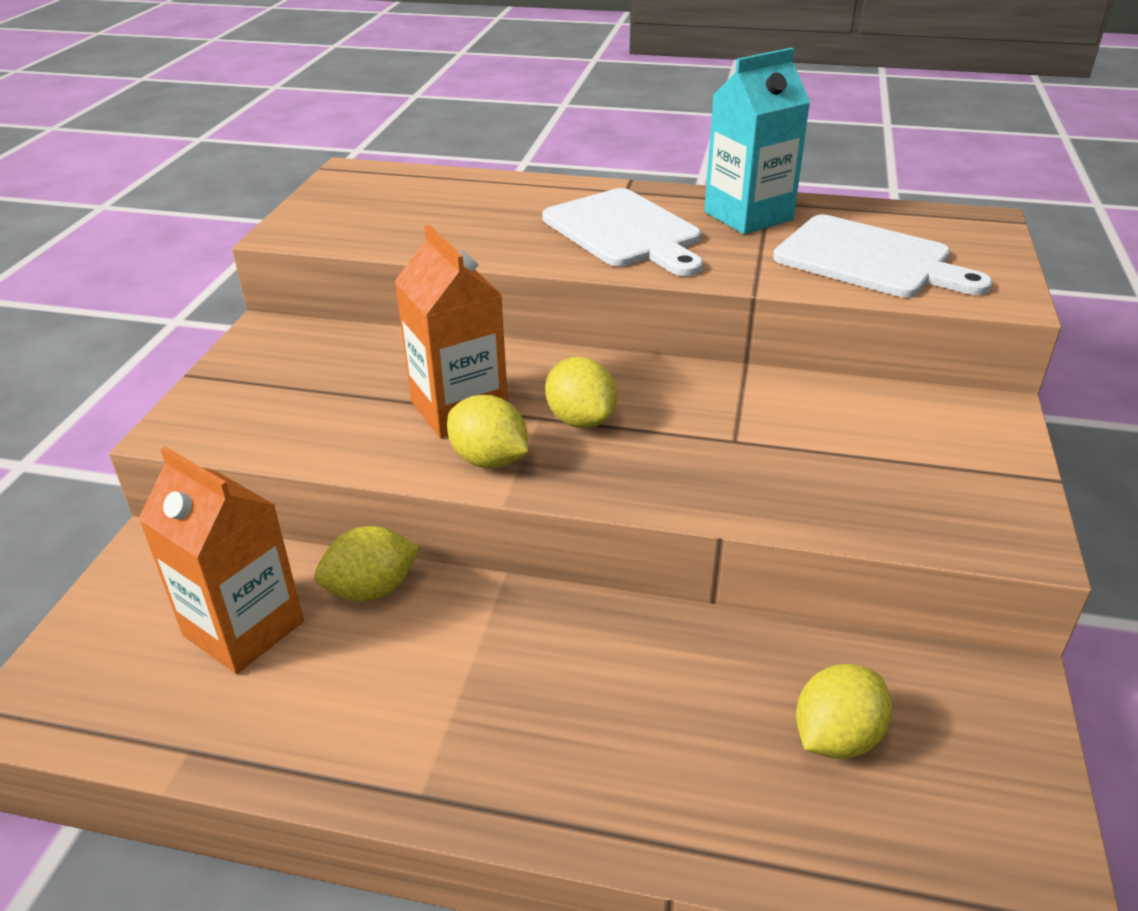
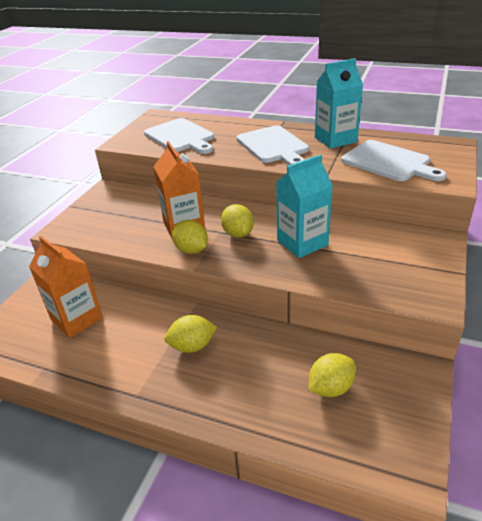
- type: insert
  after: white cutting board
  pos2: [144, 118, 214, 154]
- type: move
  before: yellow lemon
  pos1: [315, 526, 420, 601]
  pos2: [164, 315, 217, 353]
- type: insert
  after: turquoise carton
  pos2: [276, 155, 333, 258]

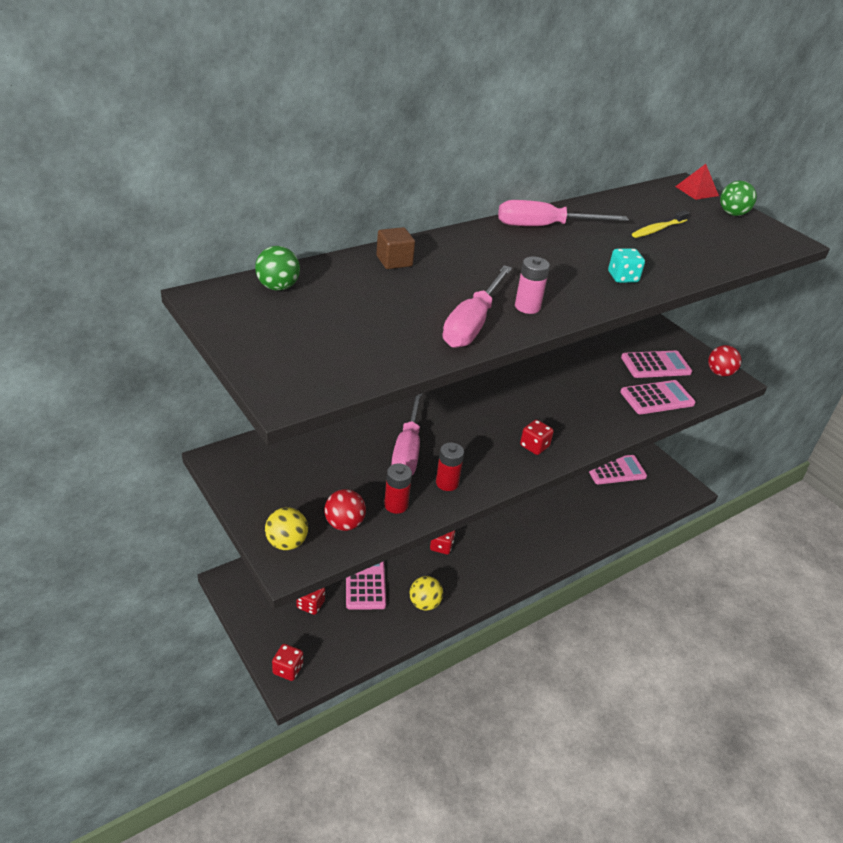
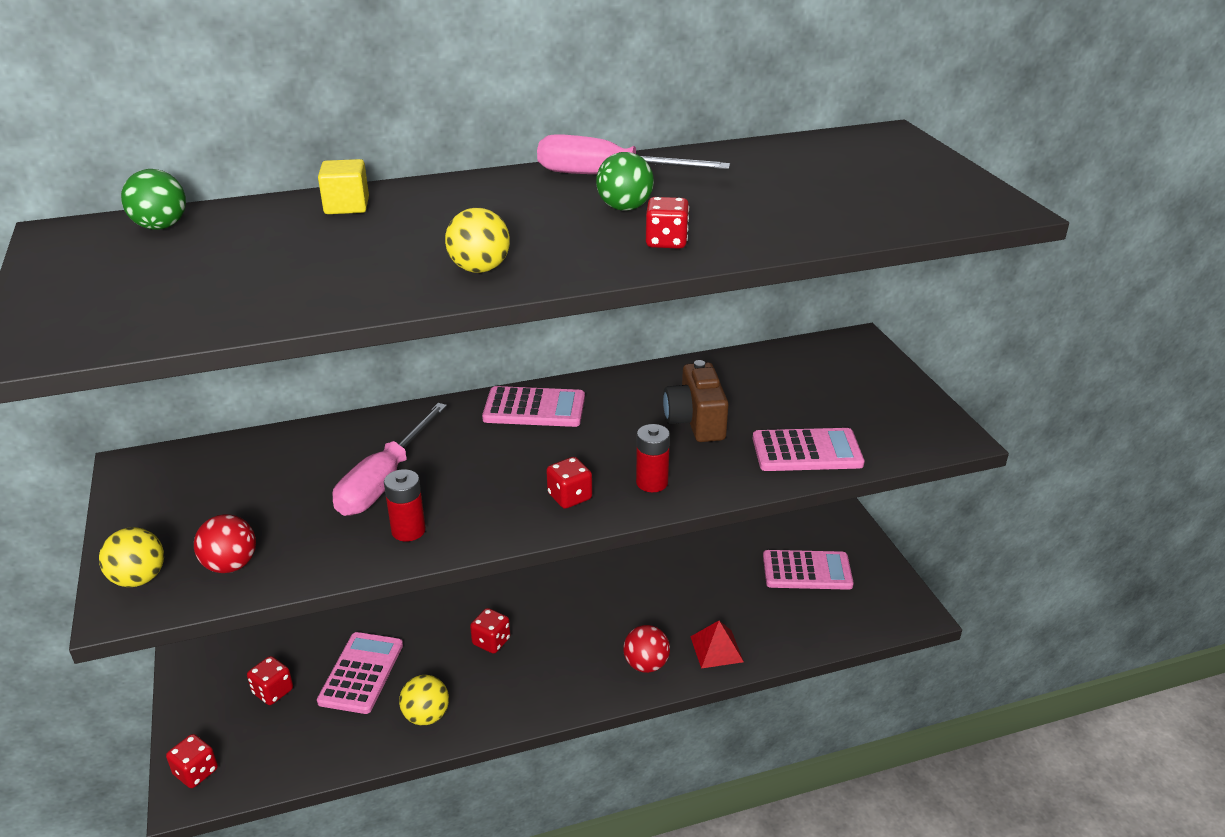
- type: recolor
  before: brown cube
  after: yellow cube
  pos1: [376, 227, 415, 269]
  pos2: [318, 159, 369, 214]
- type: replace
  before: pink battery
  after: yellow ball
  pos1: [515, 257, 550, 314]
  pos2: [445, 208, 510, 273]
- type: move
  before: pink calculator
  pos1: [621, 350, 692, 378]
  pos2: [482, 386, 585, 427]
- type: move
  before: green ball
  pos1: [720, 181, 757, 216]
  pos2: [596, 152, 654, 211]
- type: move
  before: red ball
  pos1: [708, 345, 742, 376]
  pos2: [623, 625, 670, 673]
- type: move
  before: red battery
  pos1: [384, 464, 412, 514]
  pos2: [636, 424, 670, 492]
- type: recolor
  before: turquoise dice
  after: red dice
  pos1: [608, 248, 645, 283]
  pos2: [646, 197, 689, 249]
- type: insert
  after: brown camera
  pos2: [663, 360, 729, 442]
- type: move
  before: red pyramid
  pos1: [675, 164, 719, 200]
  pos2: [690, 621, 744, 669]
- type: delete
  before: pink screwdriver
  pos1: [443, 265, 512, 348]
- type: delete
  before: yellow toothbrush
  pos1: [632, 210, 689, 238]

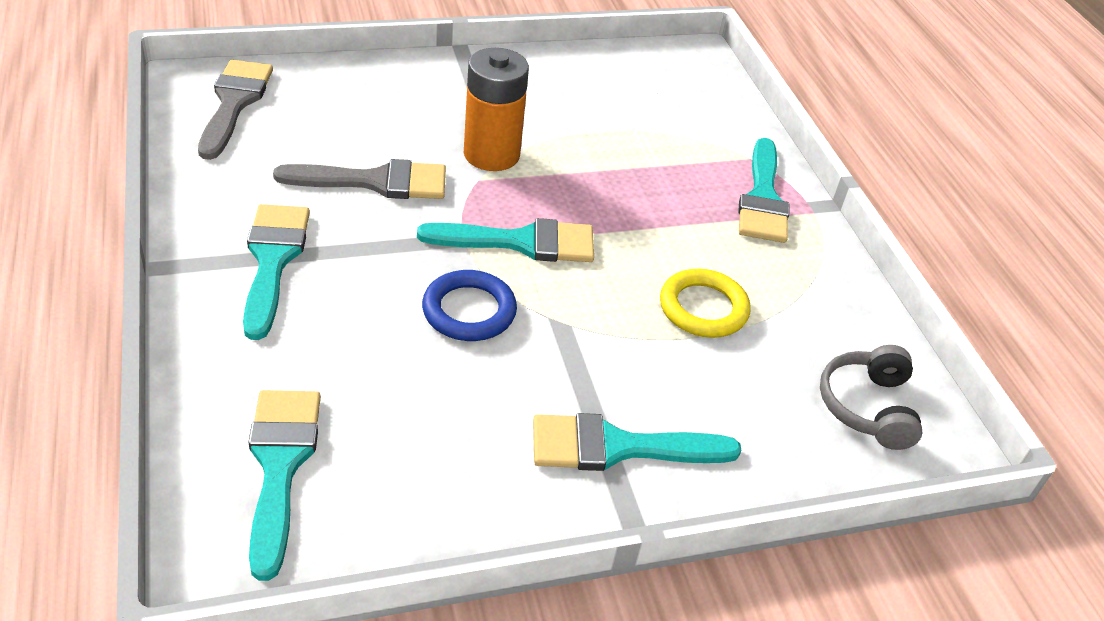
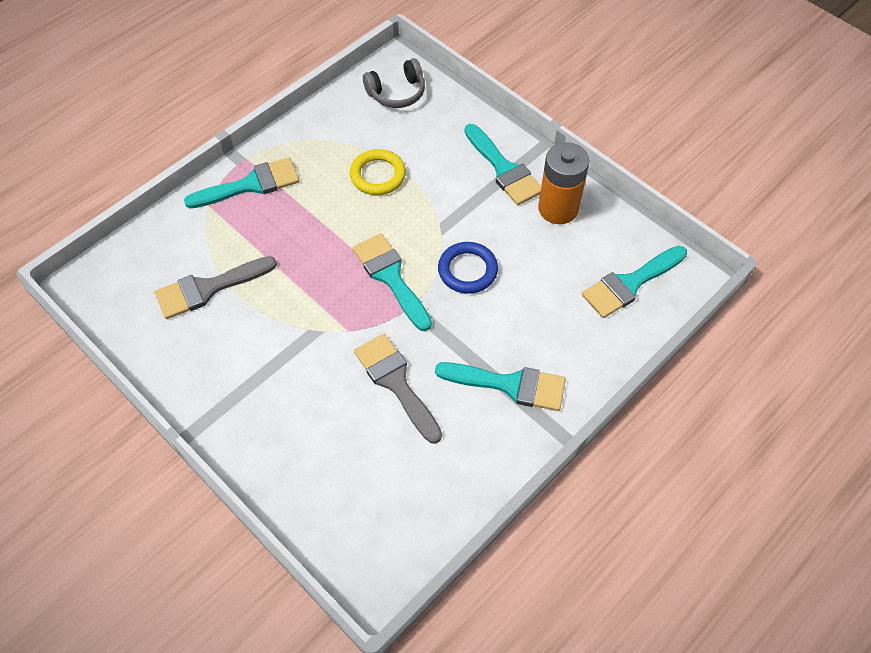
- type: move
  before: grey brush
  pos1: [198, 60, 273, 160]
  pos2: [155, 256, 277, 319]
- type: rotate
  before: turquoise brush
  pos1: [243, 204, 310, 340]
  pos2: [435, 362, 566, 411]
  turn: -135
- type: move
  before: orange battery
  pos1: [464, 48, 529, 171]
  pos2: [538, 142, 590, 224]

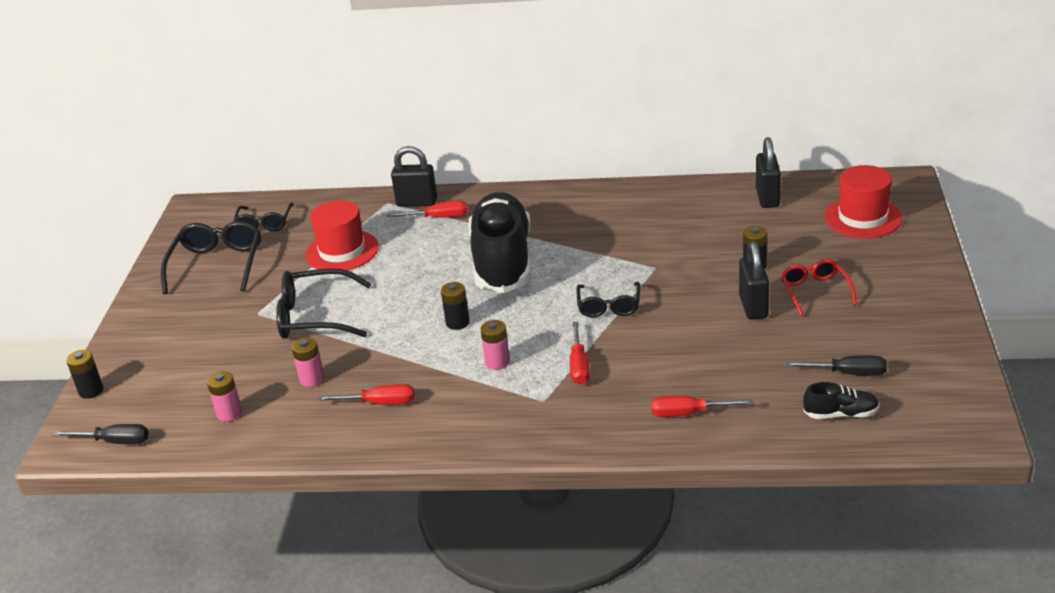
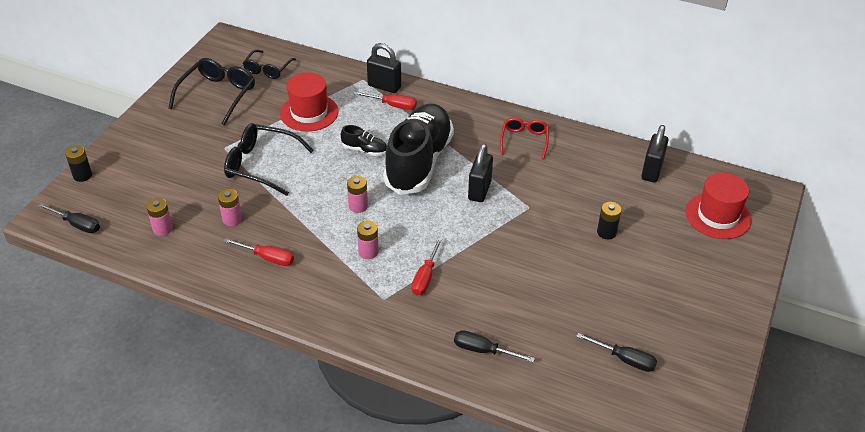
- type: move
  before: black shoe
  pos1: [803, 382, 880, 419]
  pos2: [341, 125, 387, 156]
- type: recolor
  before: black battery
  after: pink battery
  pos1: [441, 282, 470, 330]
  pos2: [347, 176, 368, 213]
- type: recolor
  before: red screwdriver
  after: black screwdriver
  pos1: [651, 396, 754, 417]
  pos2: [454, 330, 535, 363]
- type: move
  before: black padlock
  pos1: [739, 241, 769, 320]
  pos2: [468, 144, 493, 202]
- type: move
  before: red glasses
  pos1: [781, 259, 857, 316]
  pos2: [500, 118, 549, 160]
- type: delete
  before: black glasses
  pos1: [576, 282, 640, 317]

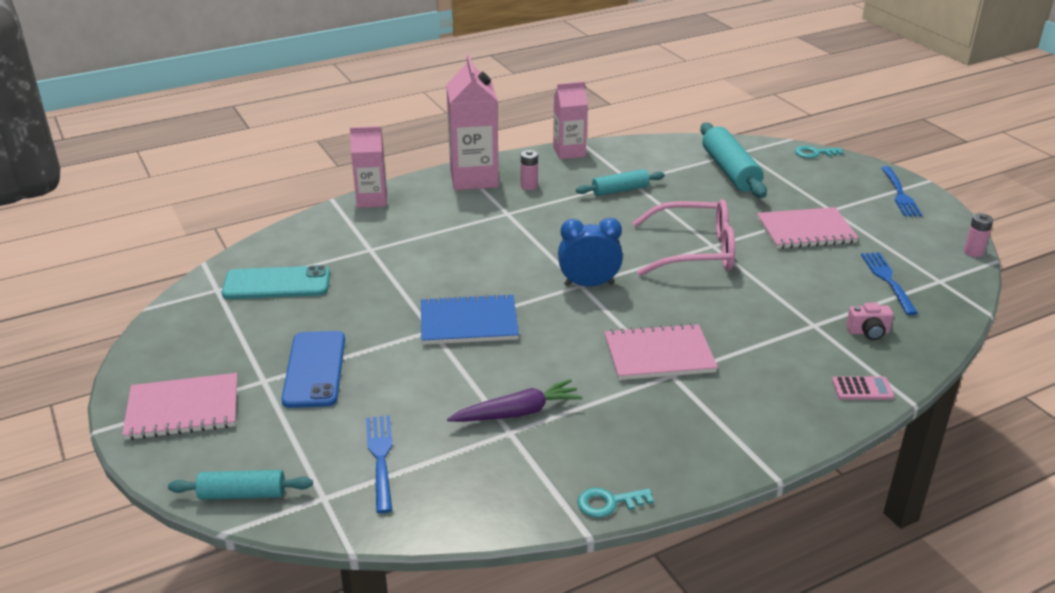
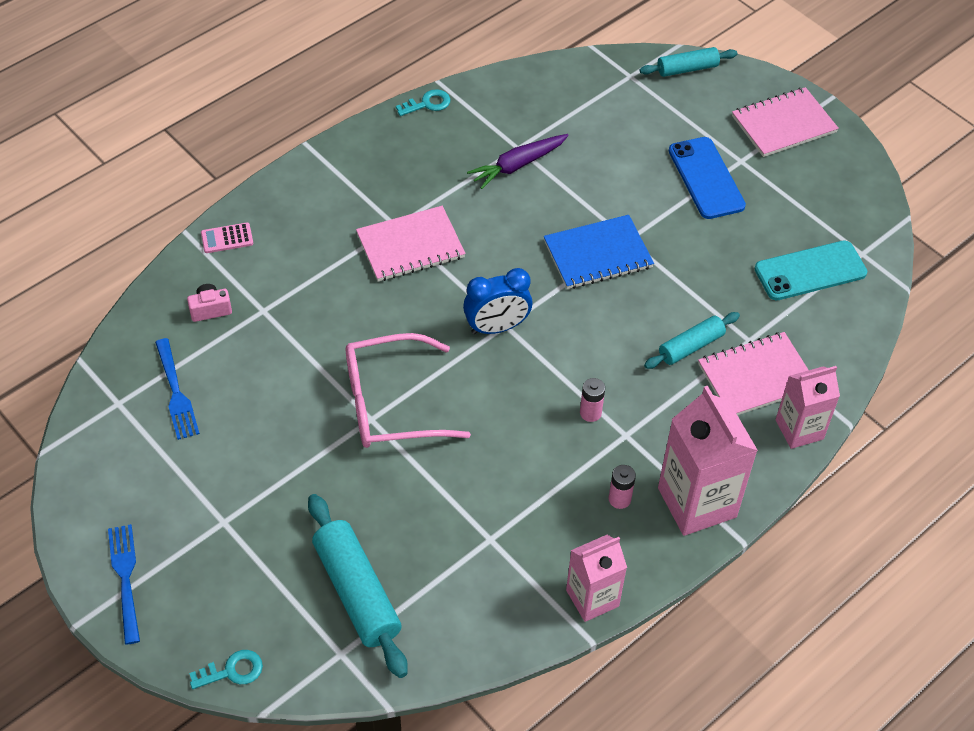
- type: move
  before: pink battery
  pos1: [964, 213, 993, 257]
  pos2: [580, 378, 605, 422]
- type: move
  before: turquoise rolling pin
  pos1: [576, 169, 665, 196]
  pos2: [644, 312, 740, 369]
- type: move
  before: pink notebook
  pos1: [757, 207, 858, 249]
  pos2: [698, 332, 808, 415]
- type: delete
  before: blue fork
  pos1: [366, 415, 392, 513]

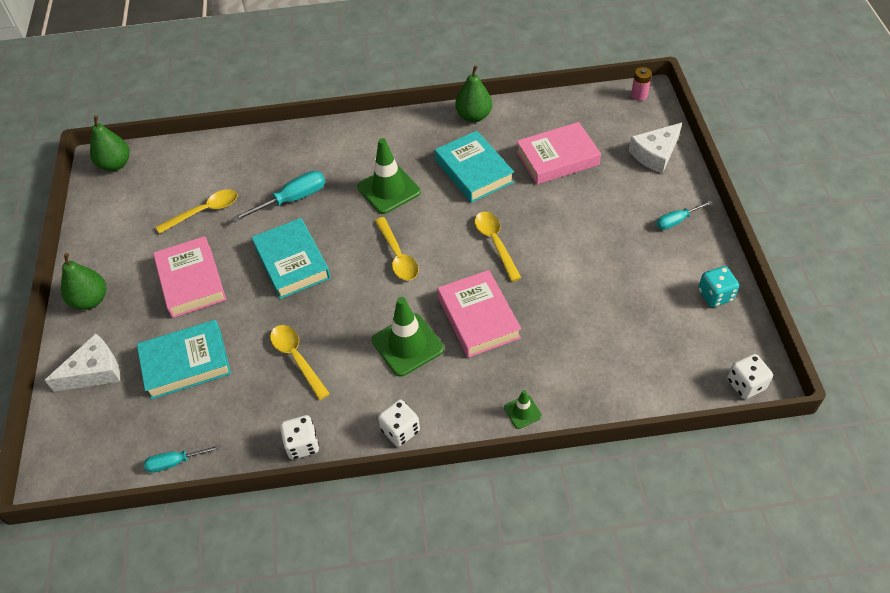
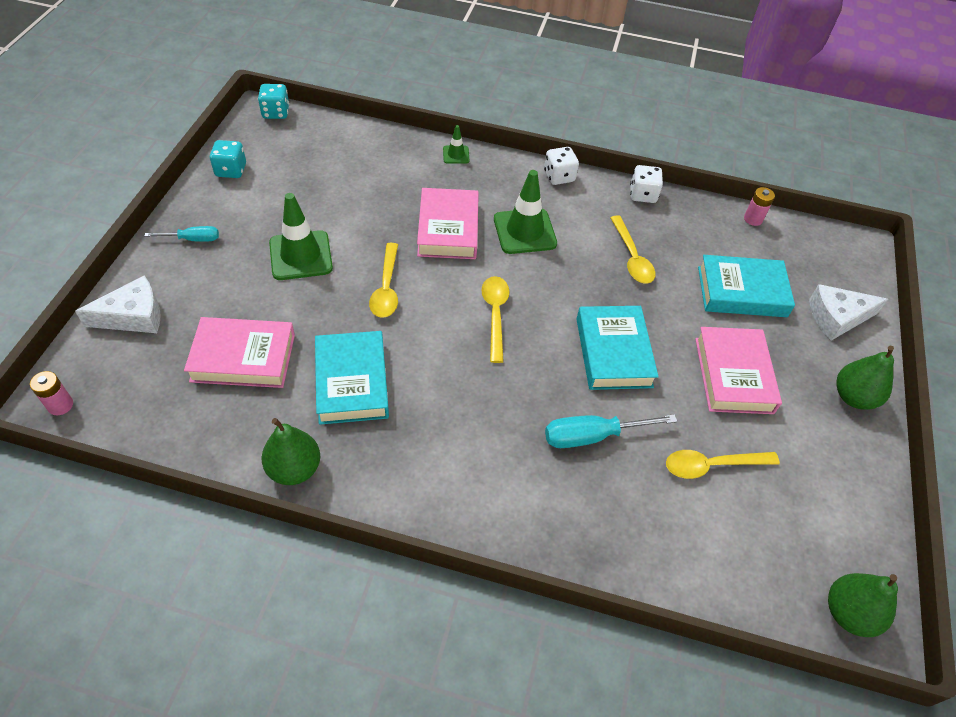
- type: recolor
  before: white dice
  after: turquoise dice
  pos1: [727, 354, 773, 399]
  pos2: [258, 84, 289, 119]
- type: move
  before: green traffic cone
  pos1: [357, 138, 421, 214]
  pos2: [269, 193, 333, 280]
- type: replace
  before: turquoise screwdriver
  after: pink battery
  pos1: [144, 445, 220, 473]
  pos2: [744, 187, 775, 226]

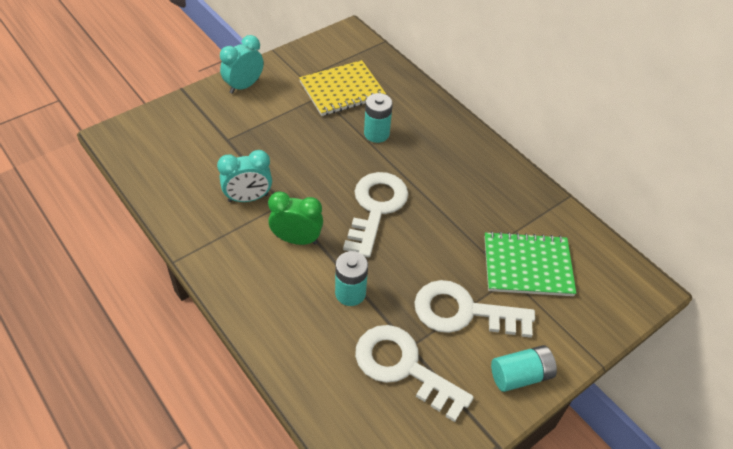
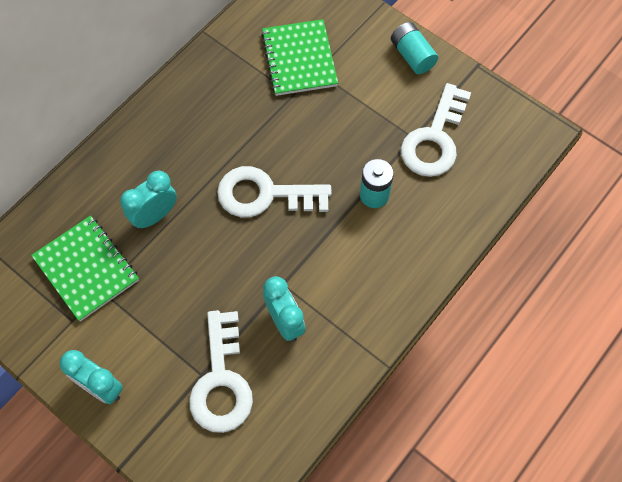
- type: recolor
  before: yellow notebook
  after: green notebook
  pos1: [299, 60, 386, 116]
  pos2: [31, 215, 139, 322]
- type: replace
  before: turquoise battery
  after: turquoise clock
  pos1: [364, 93, 393, 143]
  pos2: [120, 171, 177, 229]
- type: move
  before: white key
  pos1: [414, 280, 535, 338]
  pos2: [189, 310, 253, 433]
- type: delete
  before: green clock
  pos1: [268, 191, 323, 245]

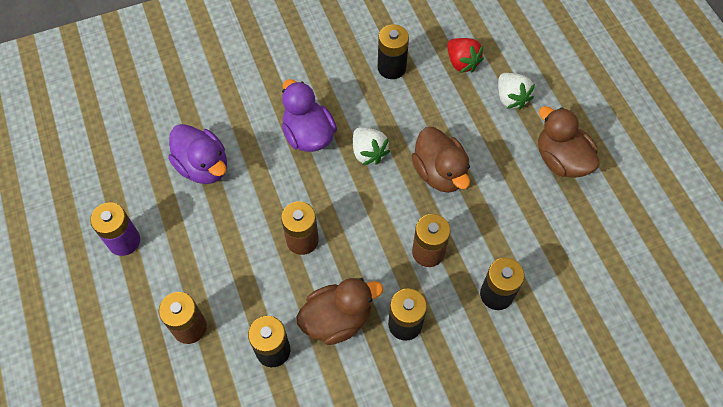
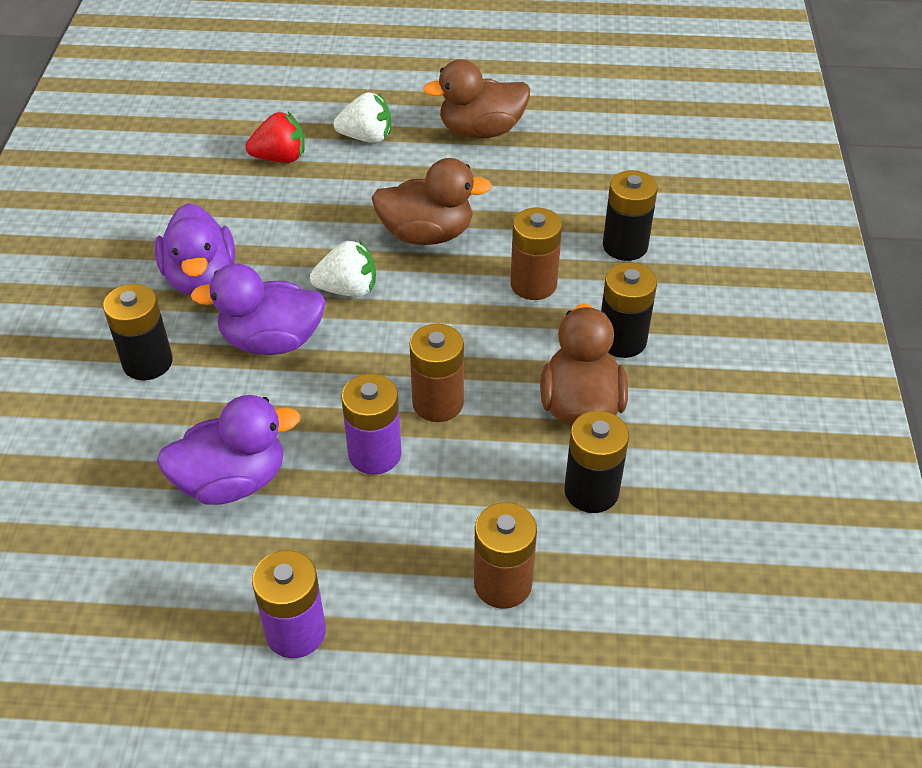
- type: move
  before: black battery
  pos1: [378, 24, 409, 79]
  pos2: [103, 284, 173, 380]
- type: insert
  after: purple duck
  pos2: [155, 203, 235, 296]
- type: insert
  after: purple battery
  pos2: [341, 374, 402, 475]

